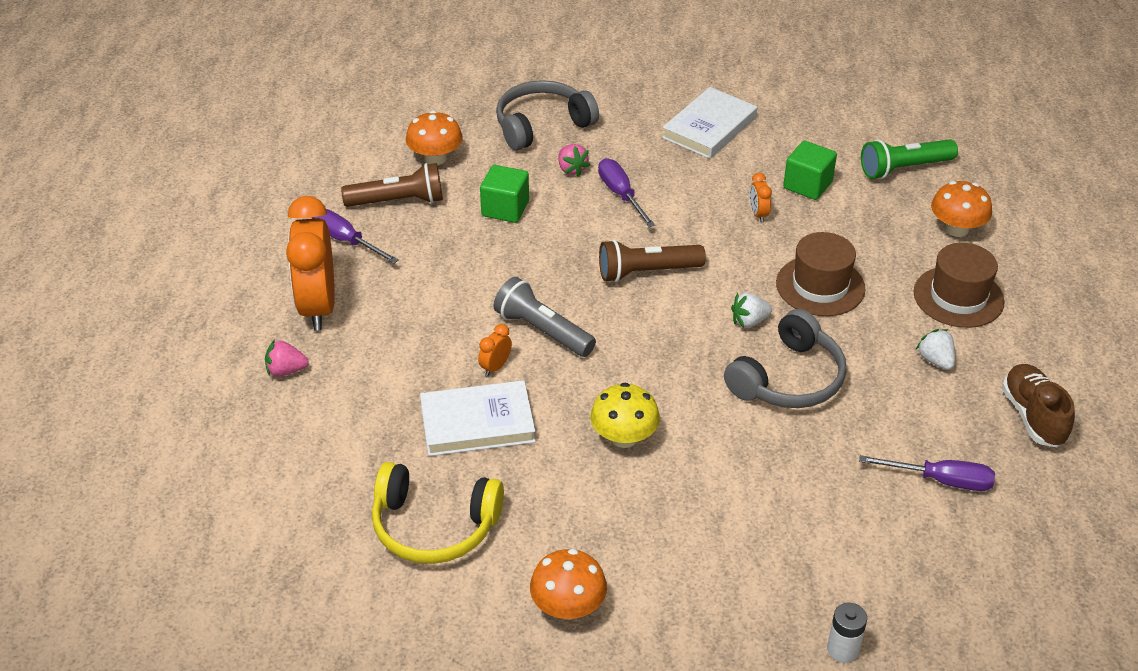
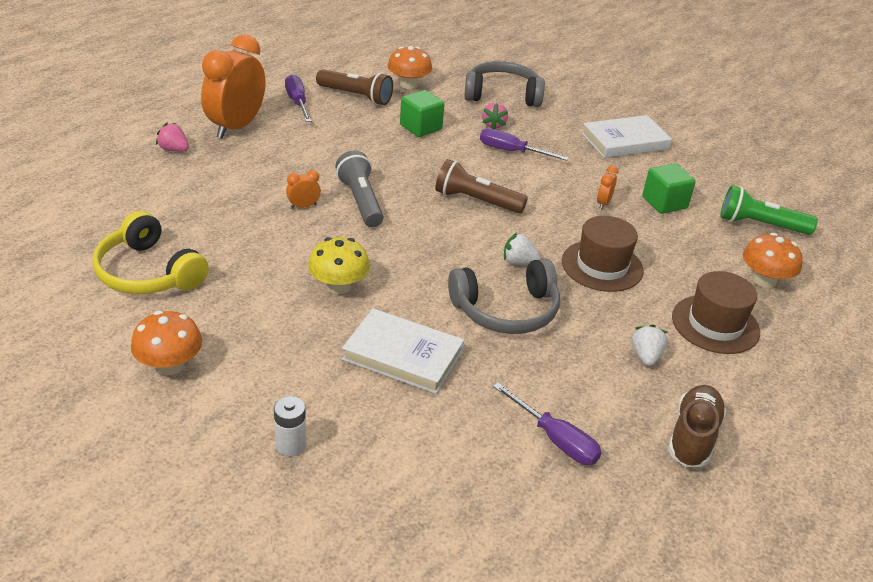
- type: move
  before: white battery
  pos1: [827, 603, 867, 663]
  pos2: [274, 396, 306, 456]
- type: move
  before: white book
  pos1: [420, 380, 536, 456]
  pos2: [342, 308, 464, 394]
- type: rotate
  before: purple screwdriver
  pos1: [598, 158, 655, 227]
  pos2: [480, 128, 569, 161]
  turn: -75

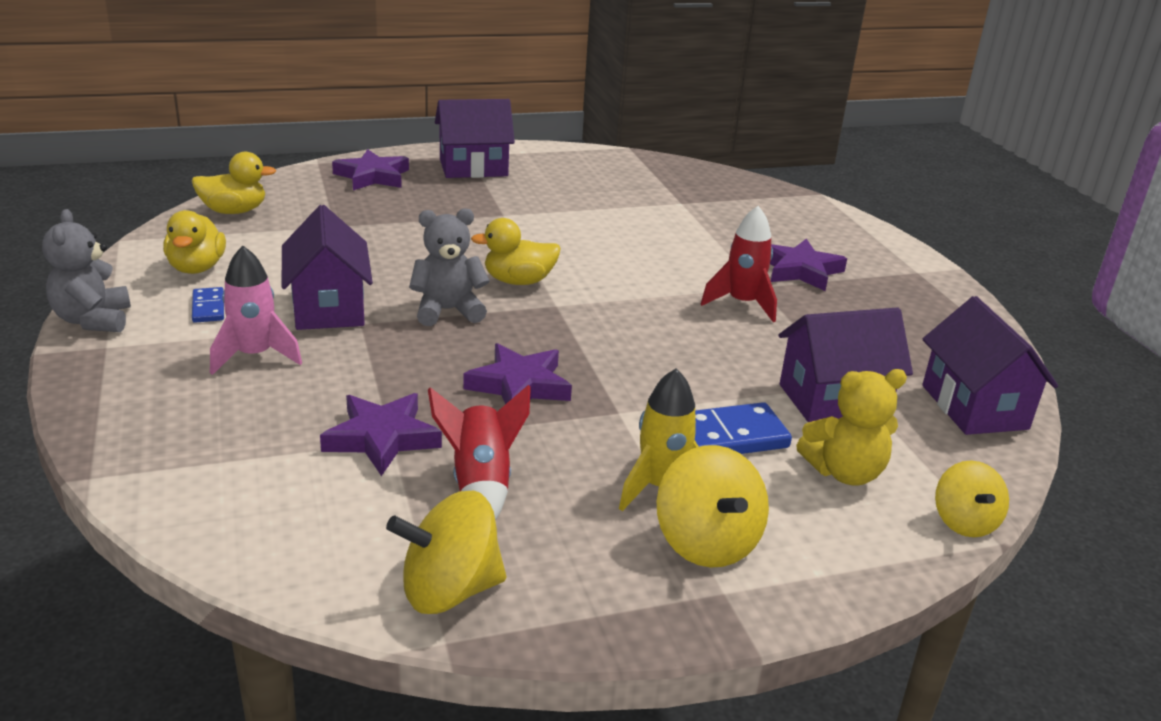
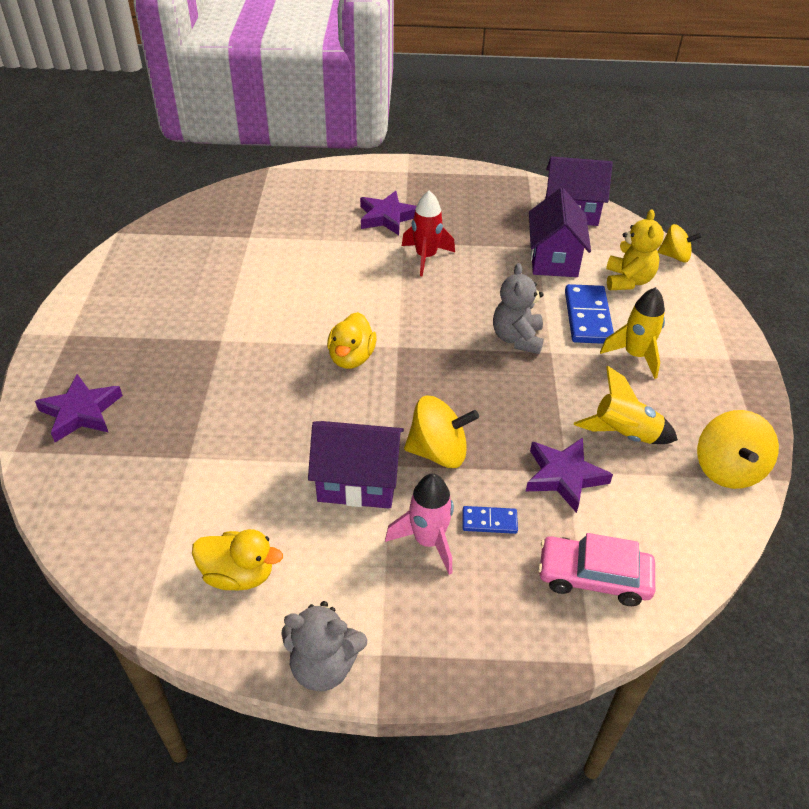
- type: move
  before: yellow spinning top
  pos1: [657, 445, 769, 568]
  pos2: [404, 395, 479, 468]
- type: move
  before: blue domino
  pos1: [192, 287, 224, 323]
  pos2: [462, 506, 518, 534]
- type: move
  before: grey teddy bear
  pos1: [409, 208, 490, 326]
  pos2: [493, 263, 544, 354]
- type: insert
  after: pink car
  pos2: [538, 533, 655, 606]
- type: recolor
  before: red rocket
  after: yellow rocket
  pos1: [428, 385, 531, 520]
  pos2: [574, 366, 678, 444]
- type: delete
  before: yellow duck
  pos1: [192, 152, 276, 214]
- type: delete
  before: purple house
  pos1: [435, 99, 515, 178]
- type: delete
  before: purple star
  pos1: [463, 343, 572, 404]

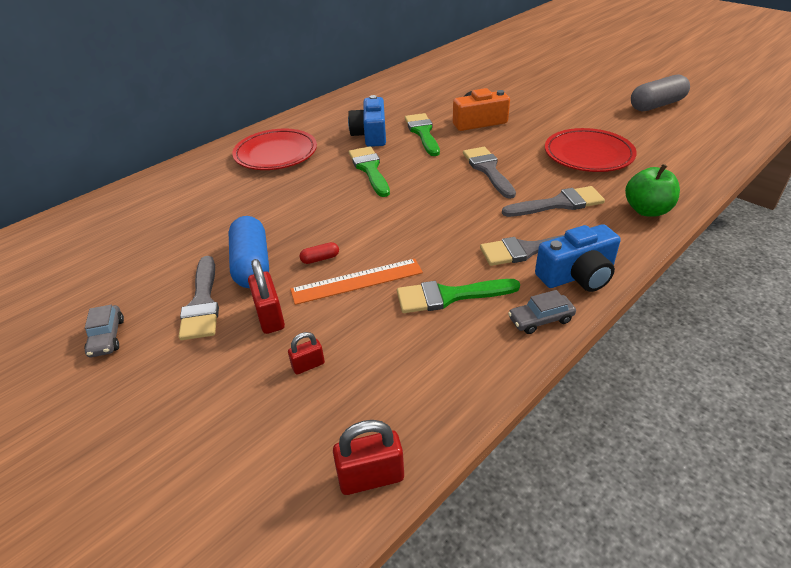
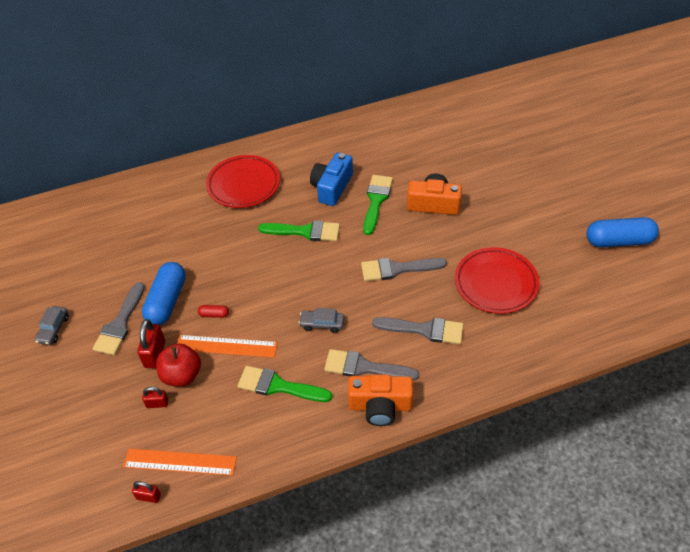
- type: insert
  after: orange ruler
  pos2: [123, 449, 237, 476]
- type: resize
  before: red padlock
  pos1: [333, 420, 404, 495]
  pos2: [132, 481, 161, 503]
  scale: 0.6
- type: insert
  after: red apple
  pos2: [156, 343, 201, 386]
- type: rotate
  before: green brush
  pos1: [349, 146, 390, 197]
  pos2: [258, 220, 340, 241]
  turn: 90
- type: move
  before: grey car
  pos1: [508, 290, 576, 334]
  pos2: [299, 308, 345, 333]
- type: recolor
  before: blue camera
  after: orange camera
  pos1: [535, 224, 621, 292]
  pos2: [348, 374, 413, 426]
- type: rotate
  before: grey brush
  pos1: [463, 147, 516, 199]
  pos2: [361, 258, 447, 281]
  turn: -105
- type: recolor
  before: grey capsule
  after: blue capsule
  pos1: [631, 75, 690, 111]
  pos2: [586, 217, 659, 247]
- type: delete
  before: green apple
  pos1: [625, 164, 680, 217]

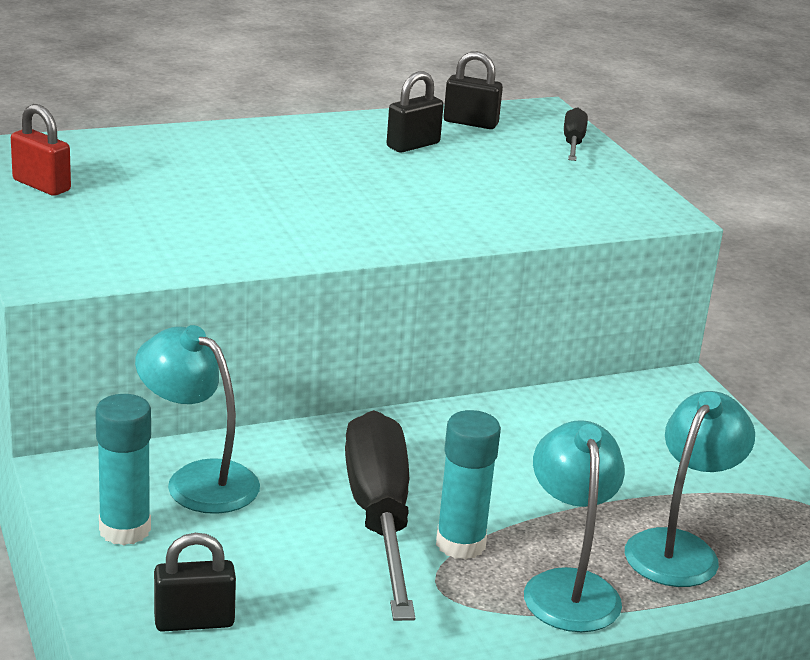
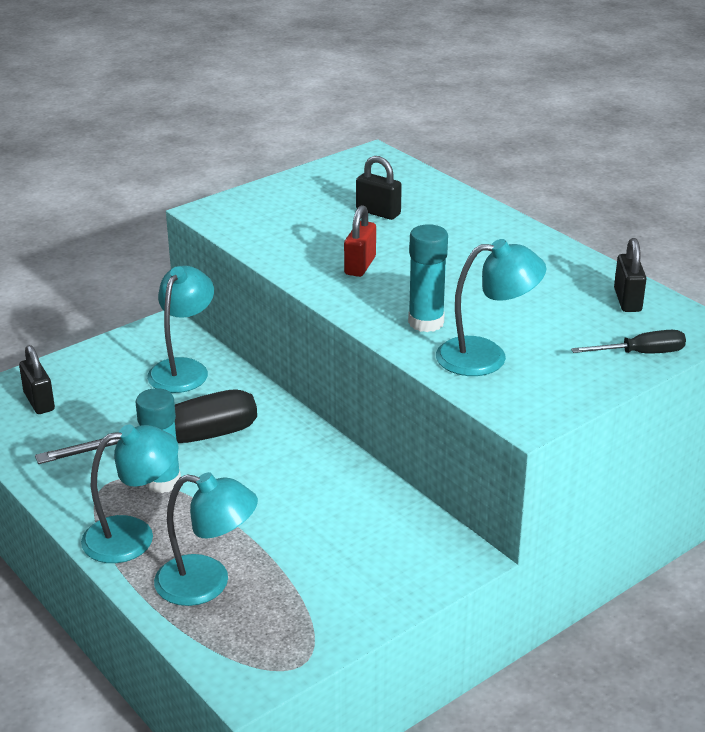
- type: move
  before: red padlock
  pos1: [11, 104, 71, 196]
  pos2: [344, 205, 376, 277]
- type: move
  before: black padlock
  pos1: [387, 71, 444, 153]
  pos2: [356, 156, 402, 220]
- type: move
  before: turquoise glue stick
  pos1: [95, 394, 151, 545]
  pos2: [408, 224, 448, 332]
- type: insert
  after: turquoise lamp
  pos2: [436, 239, 546, 376]

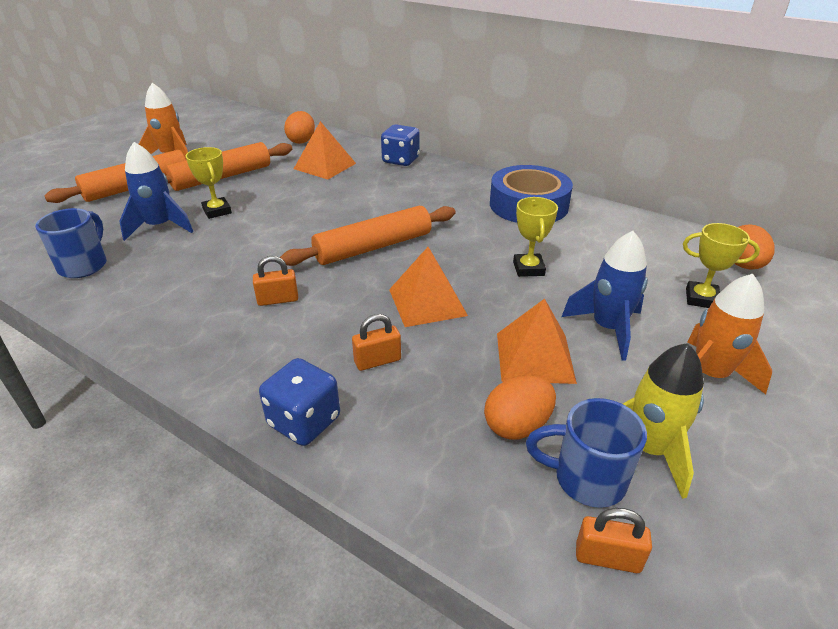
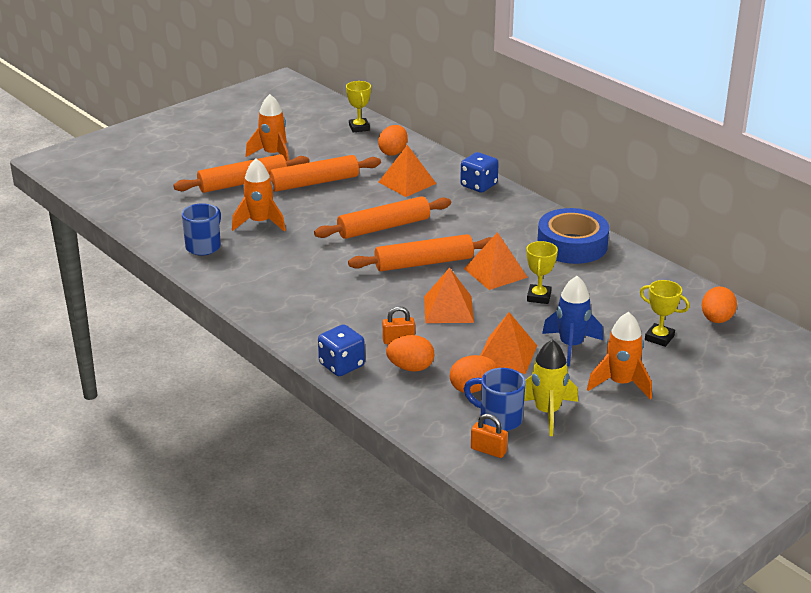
- type: recolor
  before: blue rocket
  after: orange rocket
  pos1: [119, 142, 193, 241]
  pos2: [232, 159, 286, 231]
- type: insert
  after: orange rolling pin
  pos2: [314, 196, 451, 239]
- type: move
  before: yellow trophy
  pos1: [186, 147, 232, 219]
  pos2: [346, 81, 371, 133]
- type: insert
  after: orange egg
  pos2: [386, 335, 434, 372]
- type: insert
  after: orange pyramid
  pos2: [464, 232, 528, 290]
- type: delete
  before: orange padlock
  pos1: [253, 256, 298, 306]

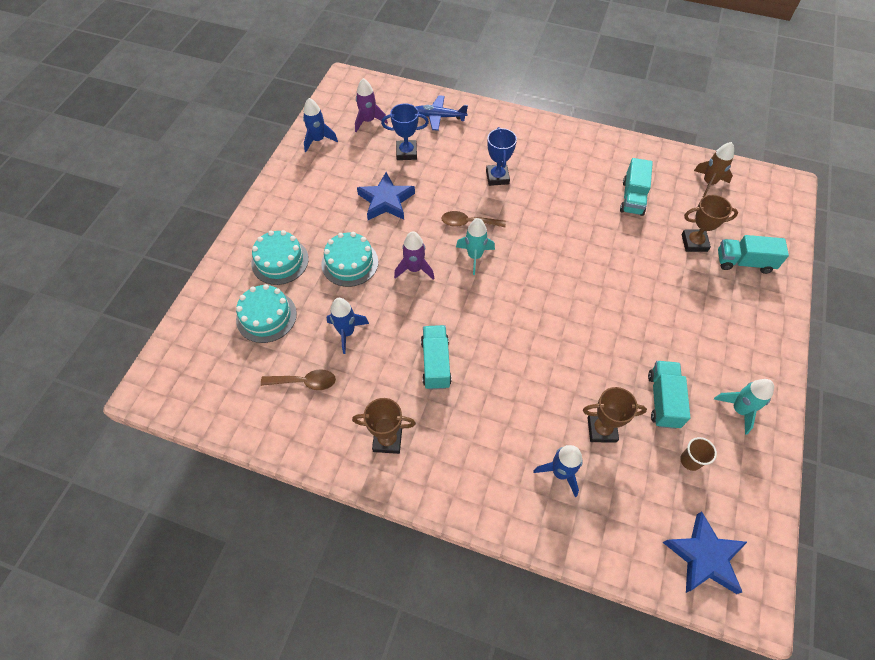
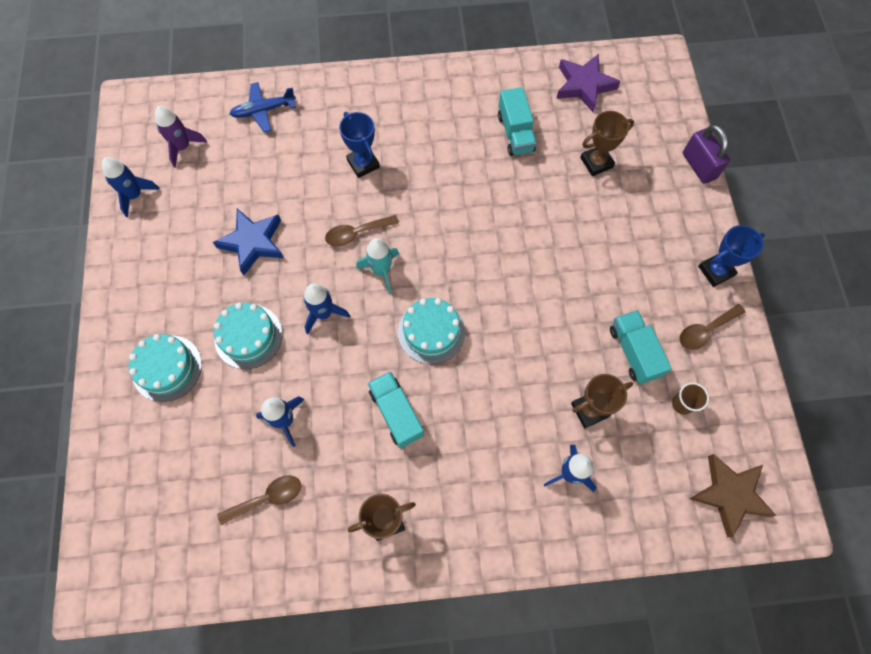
- type: recolor
  before: purple rocket
  after: blue rocket
  pos1: [394, 231, 435, 280]
  pos2: [303, 283, 350, 334]
- type: move
  before: turquoise cake
  pos1: [236, 284, 297, 343]
  pos2: [398, 298, 465, 364]
- type: replace
  before: brown rocket
  after: purple star
  pos1: [694, 142, 734, 197]
  pos2: [556, 54, 621, 112]
- type: replace
  before: turquoise rocket
  after: brown spoon
  pos1: [714, 379, 774, 435]
  pos2: [679, 304, 745, 350]
- type: insert
  after: purple padlock
  pos2: [683, 125, 730, 184]
- type: recolor
  before: blue star
  after: brown star
  pos1: [663, 511, 747, 594]
  pos2: [690, 454, 777, 537]
- type: move
  before: blue trophy
  pos1: [381, 103, 429, 160]
  pos2: [698, 225, 765, 287]
- type: delete
  before: turquoise truck
  pos1: [718, 235, 789, 274]

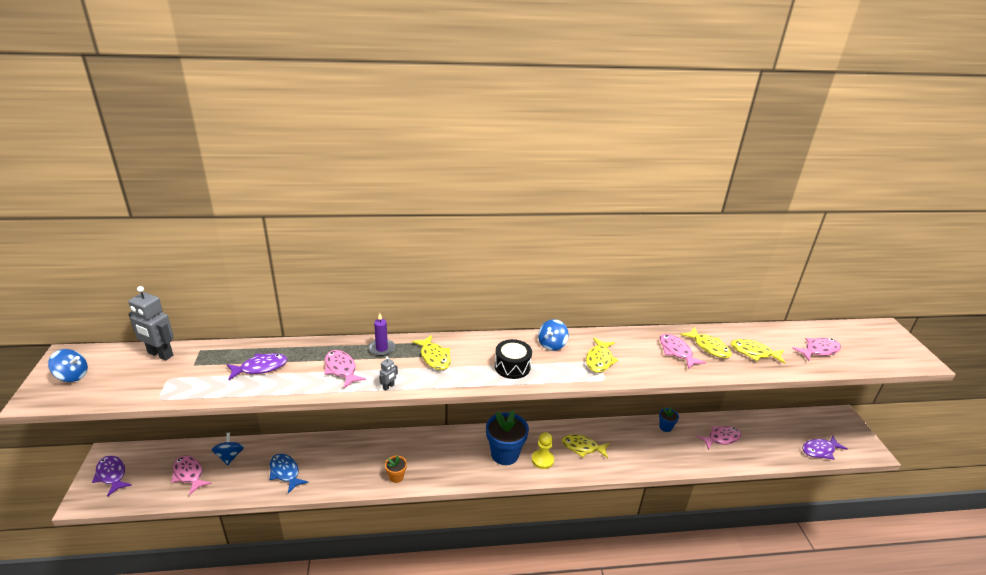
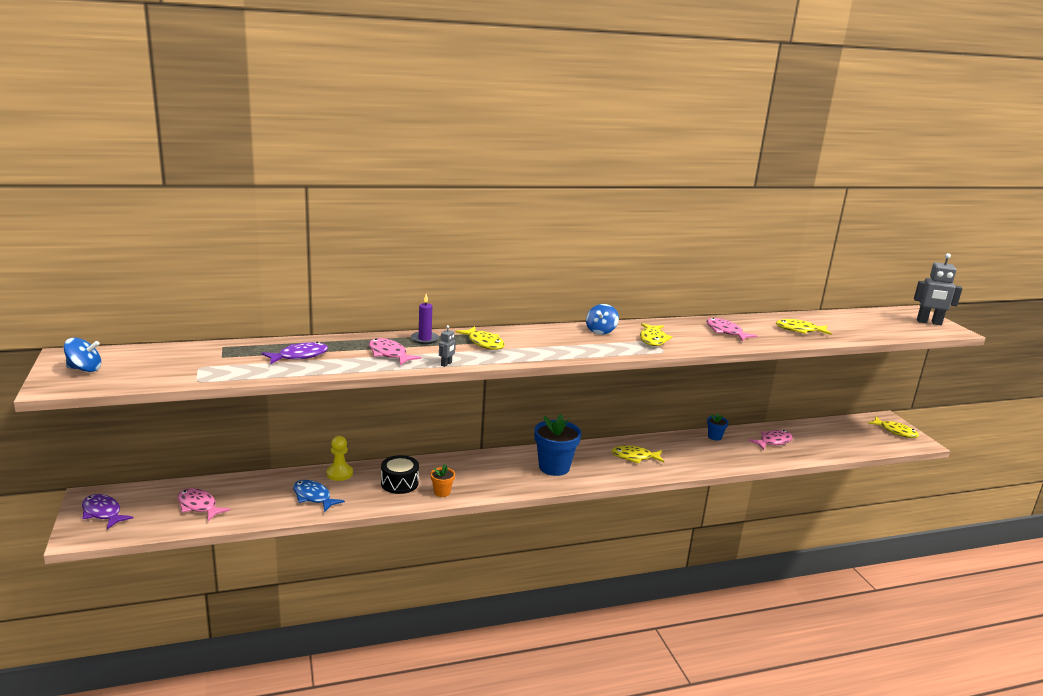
- type: move
  before: yellow pawn
  pos1: [532, 432, 554, 469]
  pos2: [326, 436, 353, 481]
- type: move
  before: black drum
  pos1: [495, 339, 532, 379]
  pos2: [381, 455, 419, 494]
- type: move
  before: yellow fish
  pos1: [681, 327, 732, 358]
  pos2: [868, 416, 919, 438]
- type: move
  before: grey robot
  pos1: [128, 286, 174, 361]
  pos2: [914, 253, 962, 325]
- type: delete
  before: blue spinning top
  pos1: [211, 433, 244, 466]
- type: delete
  before: pink fish
  pos1: [792, 338, 841, 361]
- type: delete
  before: purple fish
  pos1: [802, 435, 847, 460]

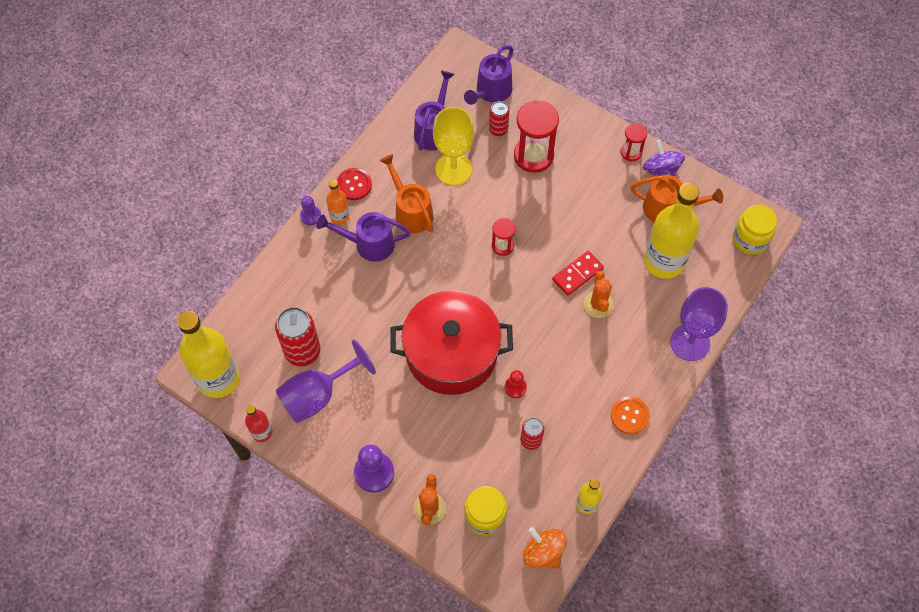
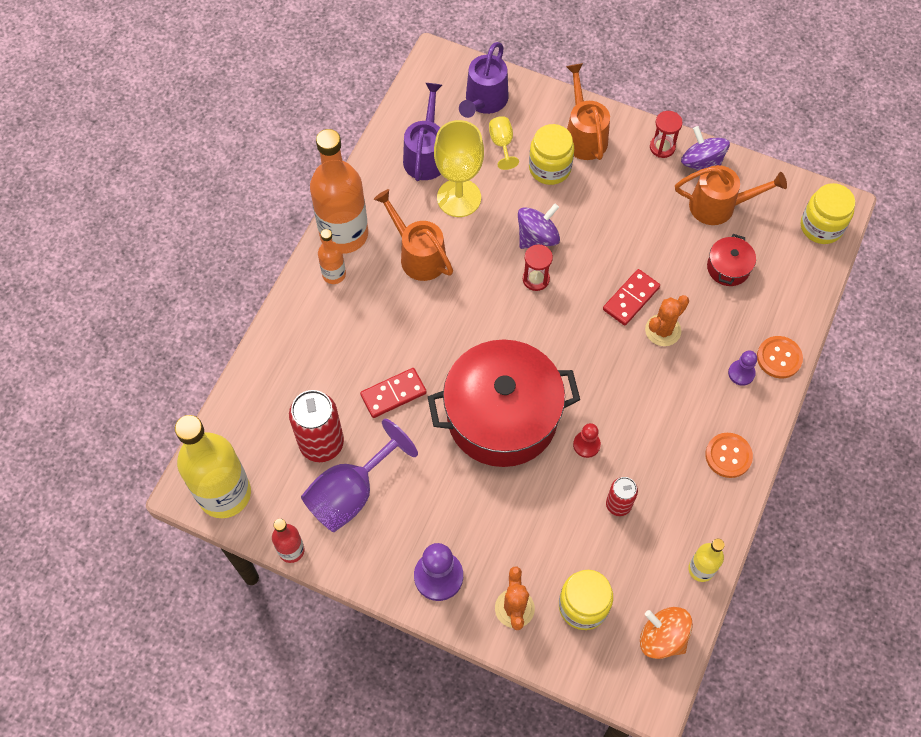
- type: replace
  before: red button
  after: orange bottle
  pos1: [337, 168, 372, 200]
  pos2: [310, 129, 368, 254]
- type: insert
  after: red domino
  pos2: [360, 368, 427, 418]
- type: replace
  before: red can
  after: yellow goblet
  pos1: [489, 101, 509, 136]
  pos2: [489, 116, 519, 170]
- type: insert
  after: purple spinning top
  pos2: [518, 203, 560, 249]
- type: replace
  before: red hourglass
  after: yellow jar
  pos1: [514, 100, 559, 173]
  pos2: [529, 124, 574, 185]
- type: insert
  after: orange watering can
  pos2: [566, 63, 610, 160]
- type: rotate
  before: orange cactus
  pos1: [584, 271, 614, 318]
  pos2: [645, 295, 689, 346]
  turn: 60
- type: replace
  before: yellow bottle
  after: red pot
  pos1: [644, 183, 699, 279]
  pos2: [707, 234, 756, 286]
- type: move
  before: purple pawn
  pos1: [300, 196, 321, 225]
  pos2: [728, 350, 757, 386]
- type: replace
  before: purple goblet
  after: orange button
  pos1: [670, 287, 728, 361]
  pos2: [757, 336, 803, 378]
- type: delete
  before: purple watering can
  pos1: [317, 212, 410, 262]

